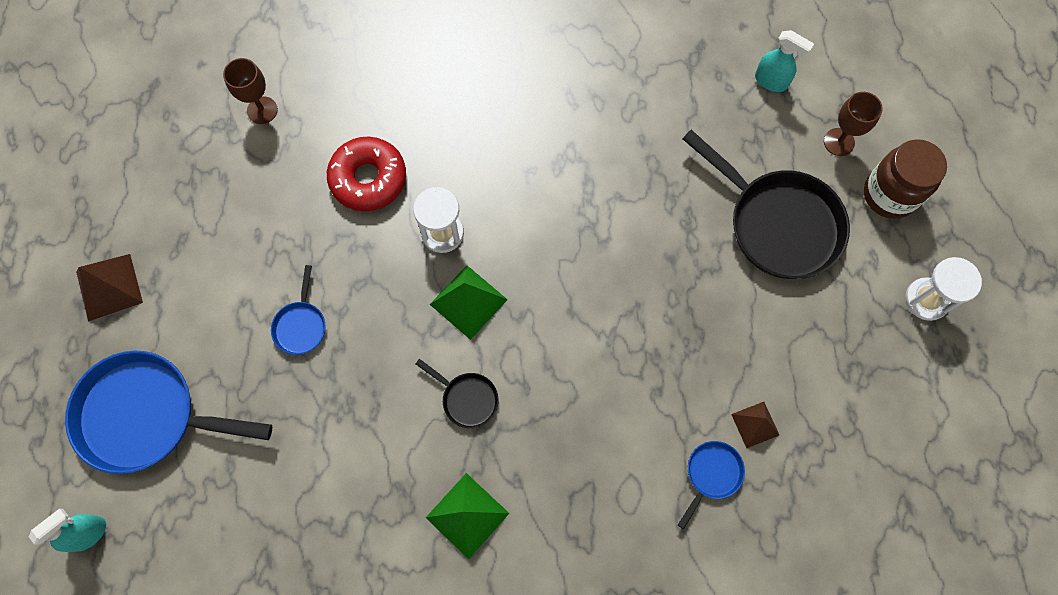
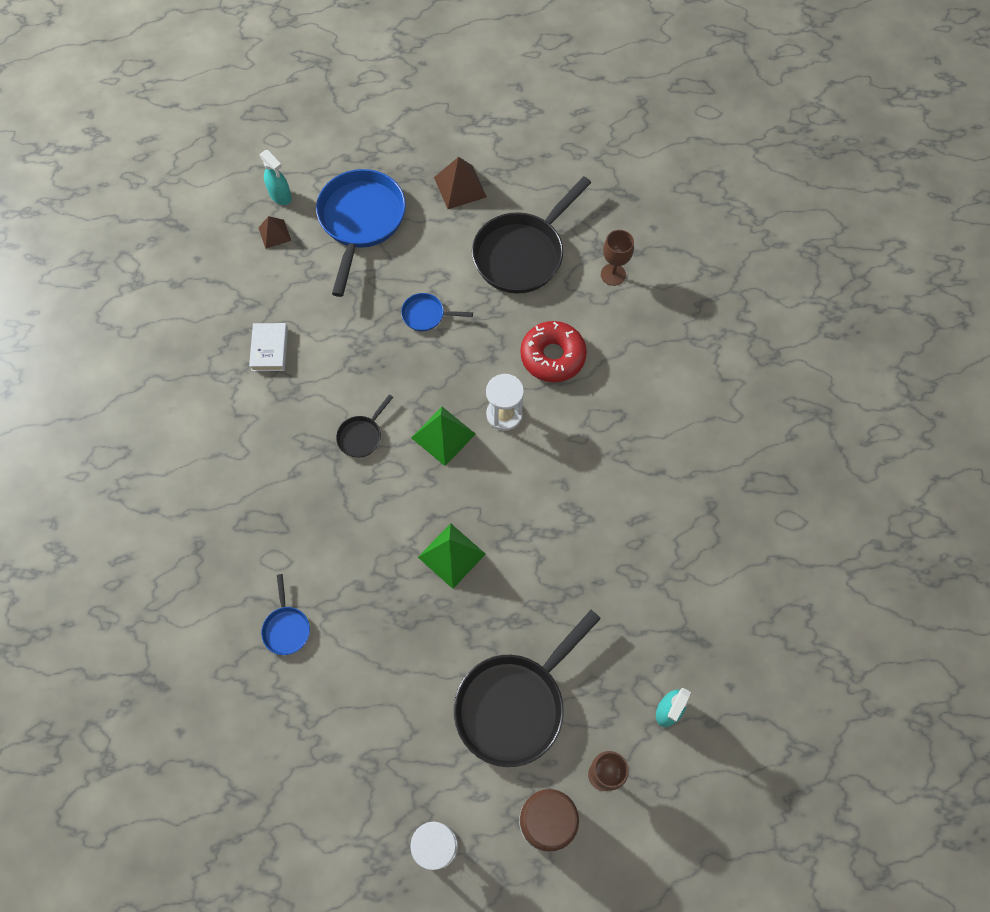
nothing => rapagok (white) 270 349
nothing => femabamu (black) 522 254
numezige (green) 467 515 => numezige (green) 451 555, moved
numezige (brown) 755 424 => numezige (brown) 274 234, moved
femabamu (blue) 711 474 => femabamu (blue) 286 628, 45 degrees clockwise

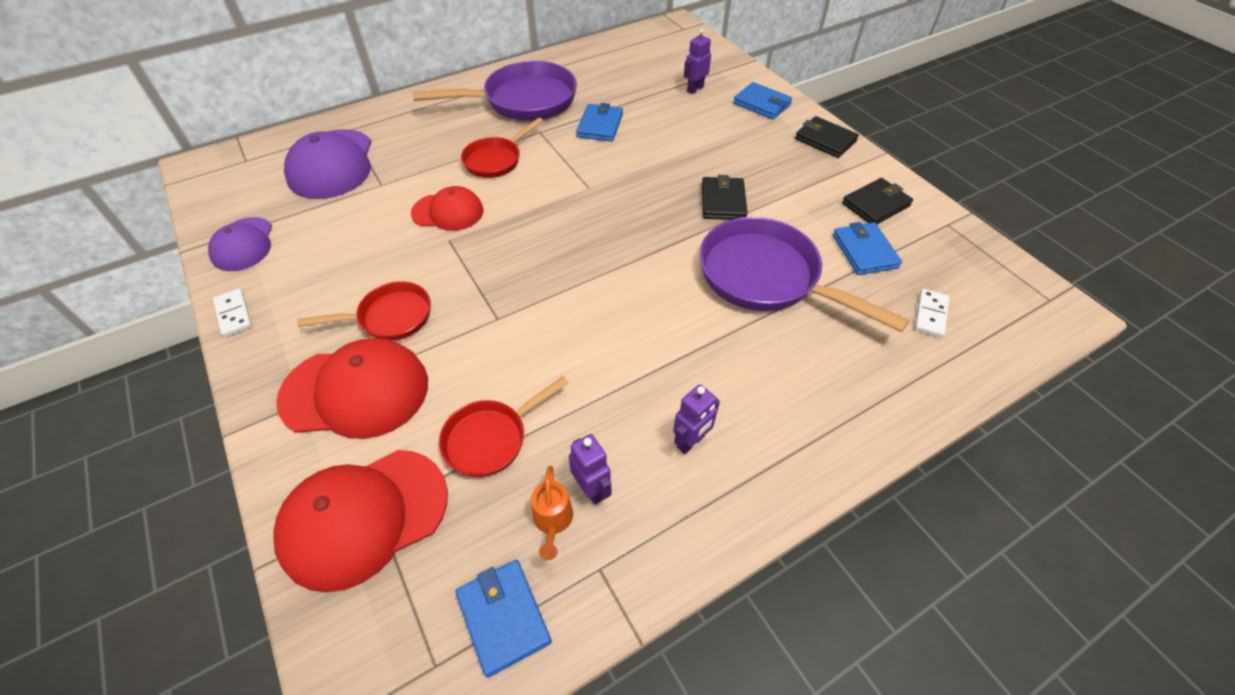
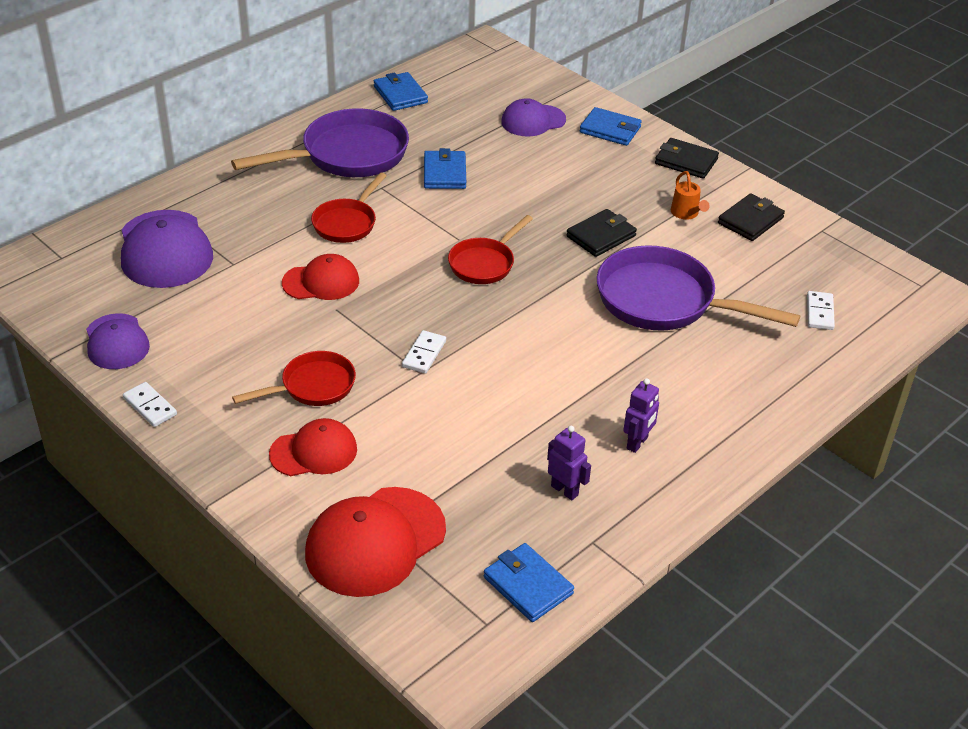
nothing => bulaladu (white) 424 354
femabamu (red) 491 438 => femabamu (red) 484 263, moved
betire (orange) 552 521 => betire (orange) 686 214, moved
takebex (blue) 864 251 => takebex (blue) 400 95, moved
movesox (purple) 695 89 => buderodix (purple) 533 121
takebex (black) 723 201 => takebex (black) 601 236, 60 degrees clockwise
buderodix (red) 355 391 => buderodix (red) 314 452, x0.62

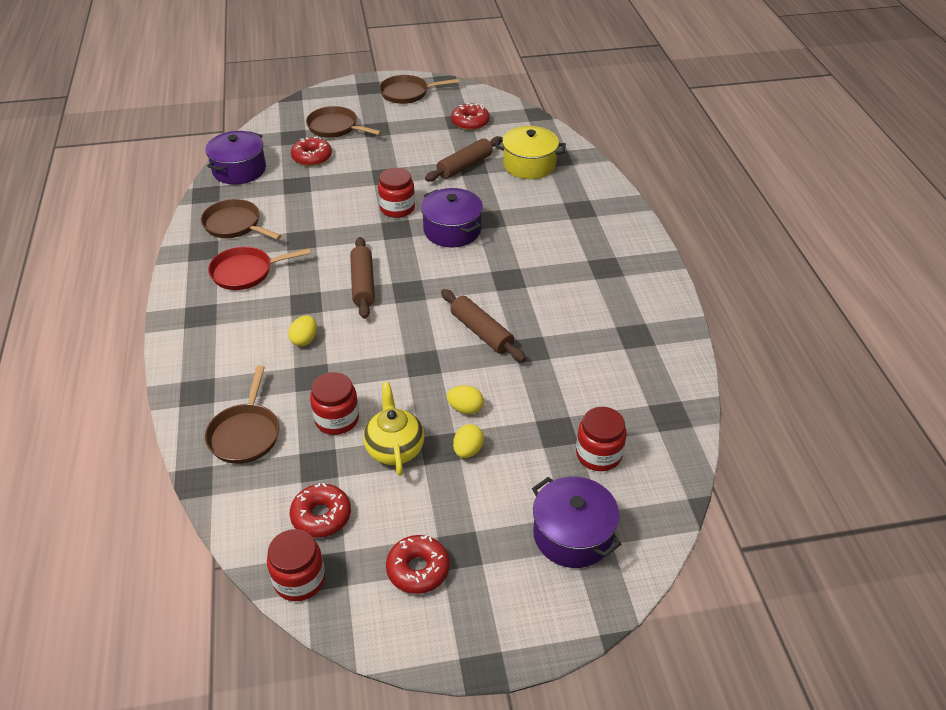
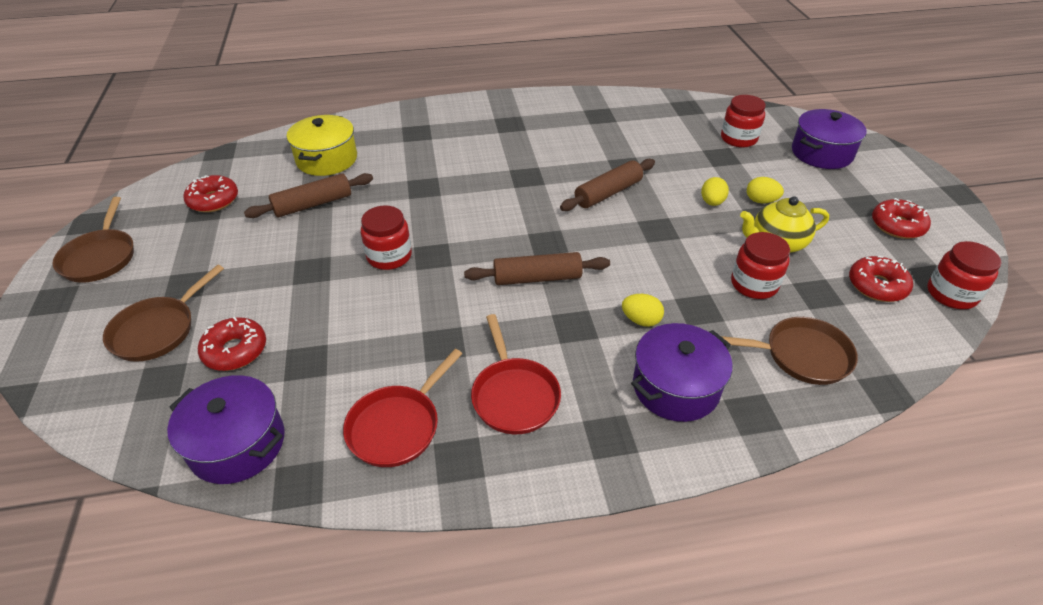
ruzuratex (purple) 452 230 => ruzuratex (purple) 675 387, moved
femabamu (brown) 235 225 => femabamu (red) 398 426
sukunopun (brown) 465 166 => sukunopun (brown) 313 204, 75 degrees counterclockwise

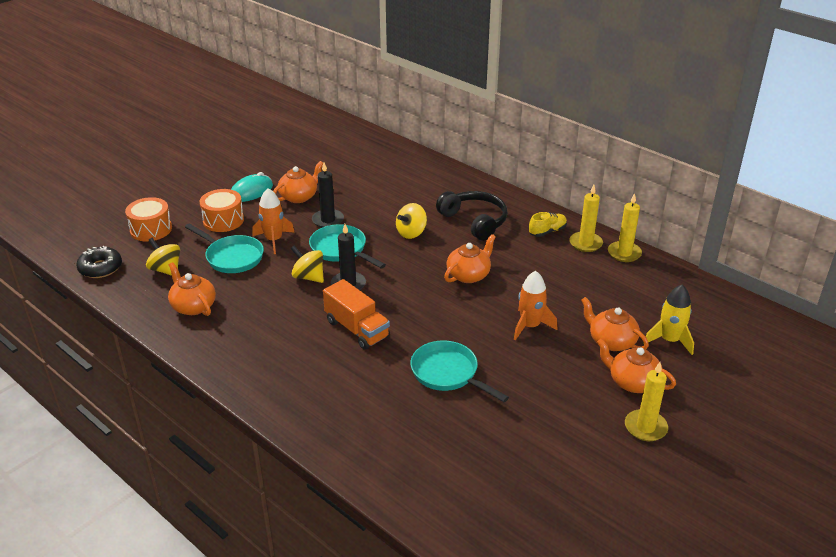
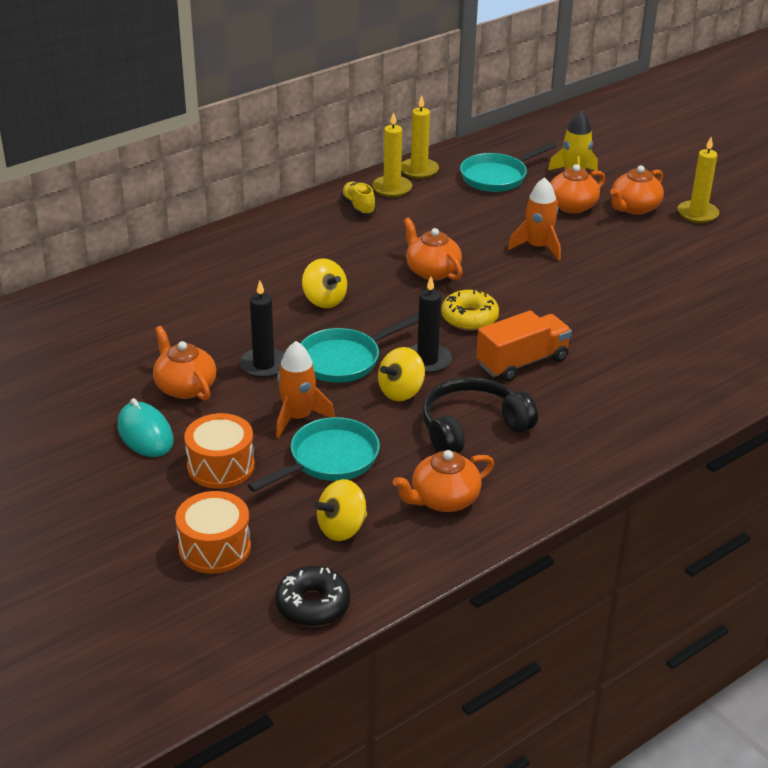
nothing => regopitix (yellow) 469 318
femabamu (turquoise) 448 373 => femabamu (turquoise) 497 177, moved
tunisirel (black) 474 221 => tunisirel (black) 472 427, moved

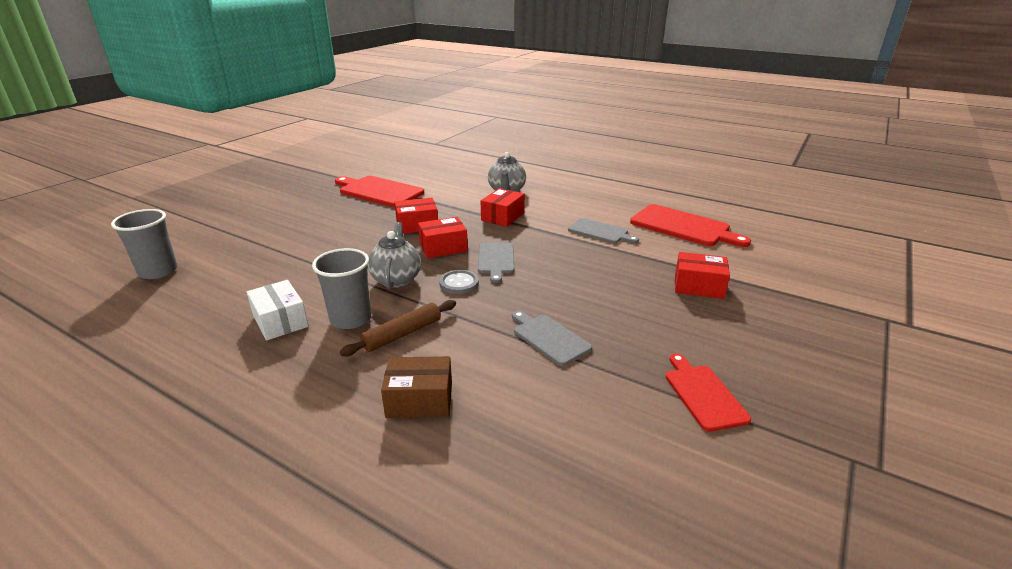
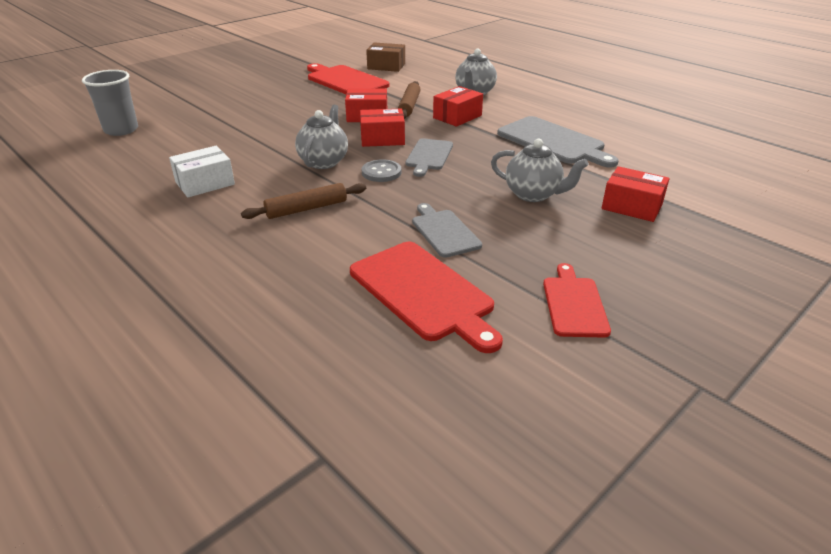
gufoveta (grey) 350 319 => nothing
nothing => sukunopun (brown) 409 106
nothing => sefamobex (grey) 533 194
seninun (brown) 419 400 => seninun (brown) 386 66, moved
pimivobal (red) 683 227 => pimivobal (red) 424 292, moved
seninun (white) 280 321 => seninun (white) 205 183, 75 degrees clockwise
pimivobal (grey) 600 232 => pimivobal (grey) 553 142, x1.65

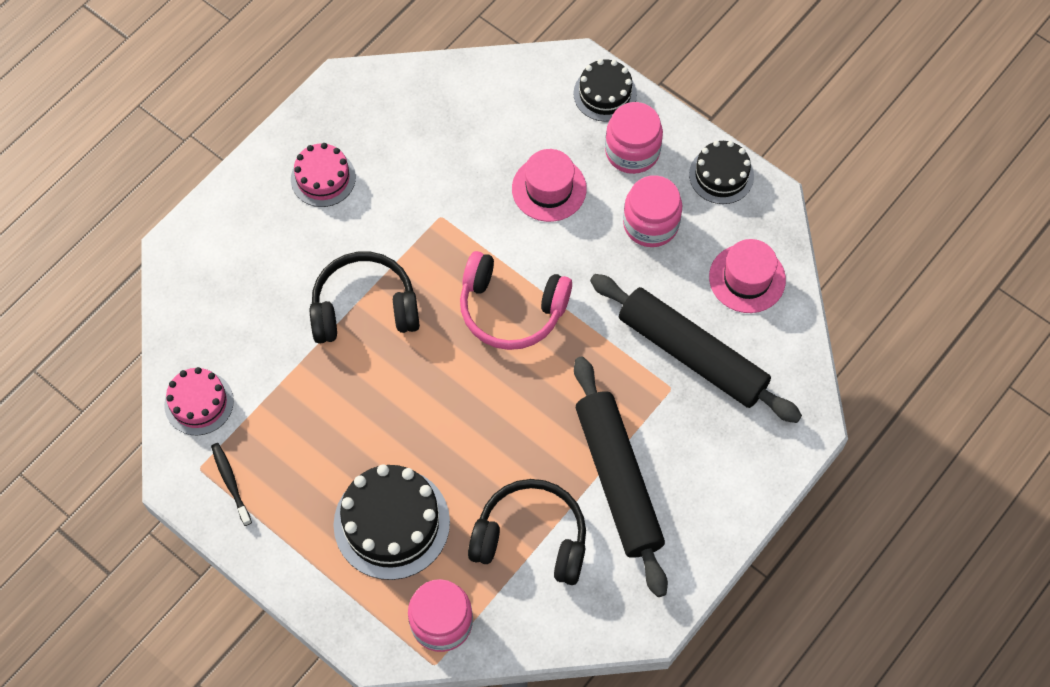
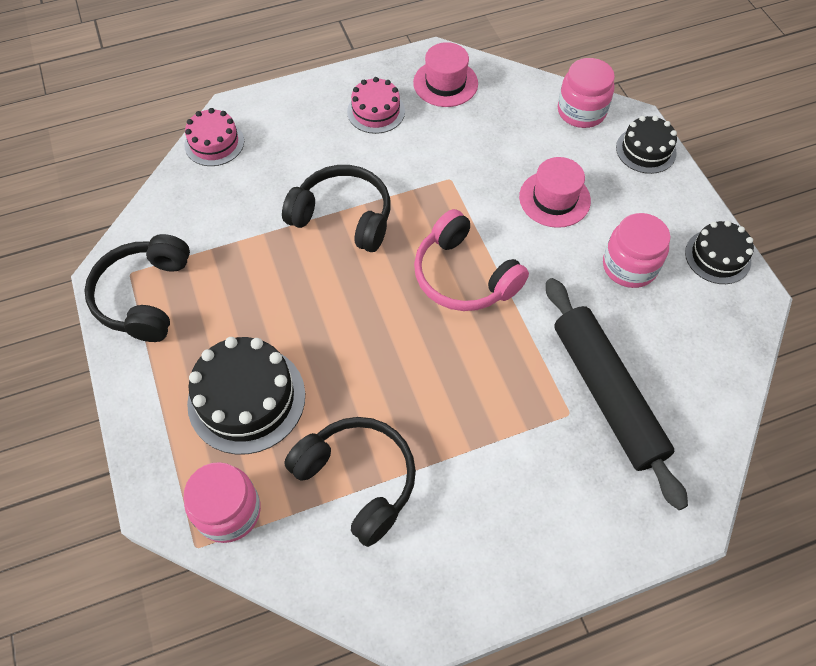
sukunopun (black) 618 480 => nothing
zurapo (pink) 199 403 => zurapo (pink) 214 143, moved
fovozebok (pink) 632 151 => fovozebok (pink) 581 111, moved
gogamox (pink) 747 278 => gogamox (pink) 445 83, moved
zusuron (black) 230 483 => tunisirel (black) 144 296

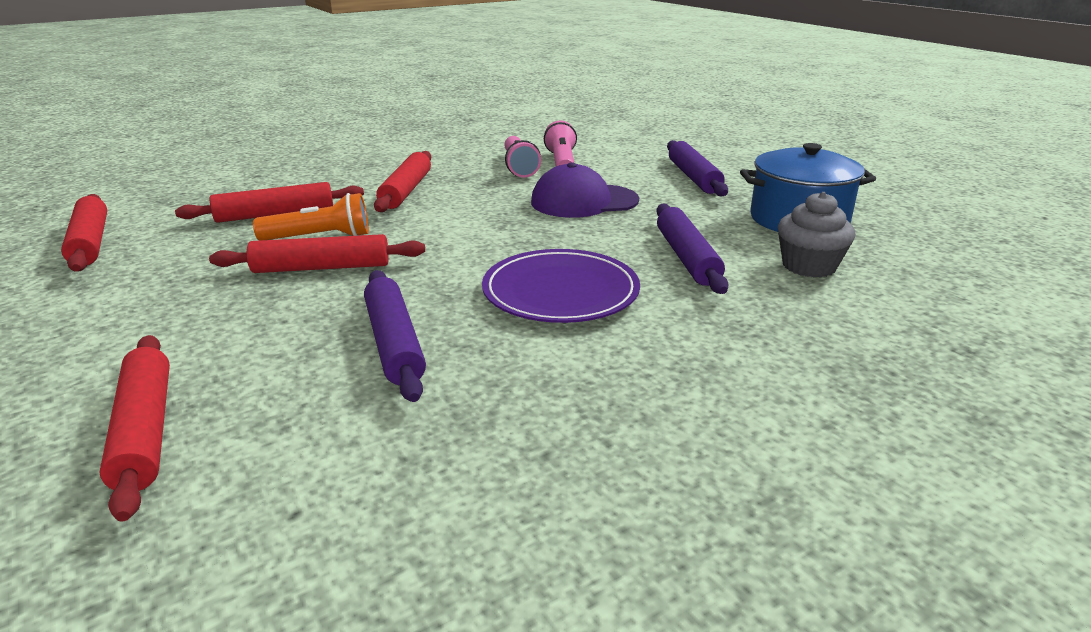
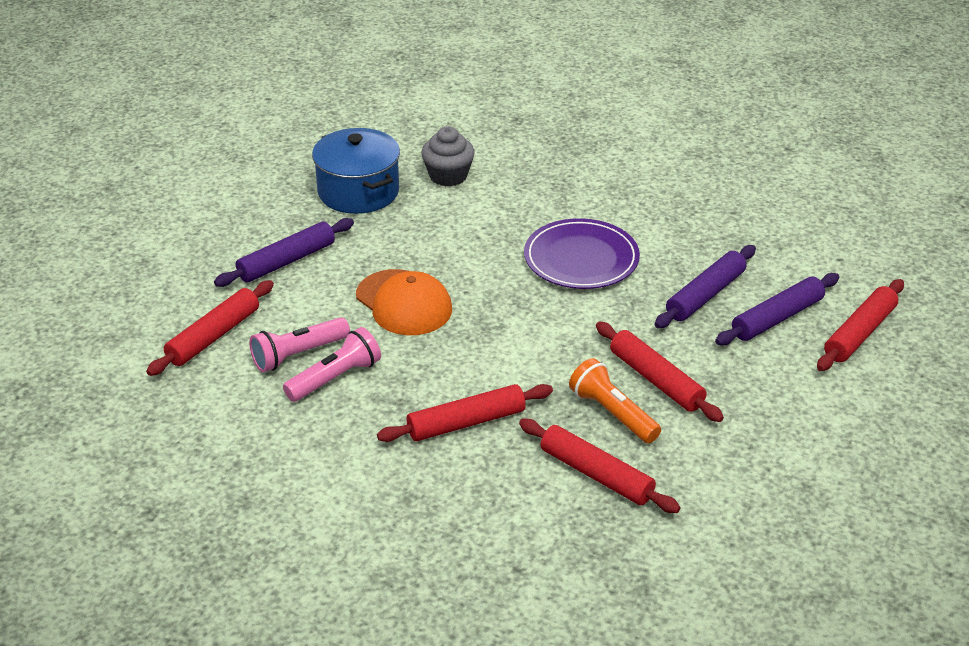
sukunopun (red) 90 242 => sukunopun (red) 214 336, moved
sukunopun (purple) 686 257 => sukunopun (purple) 777 318, moved
buderodix (purple) 584 201 => buderodix (orange) 404 303

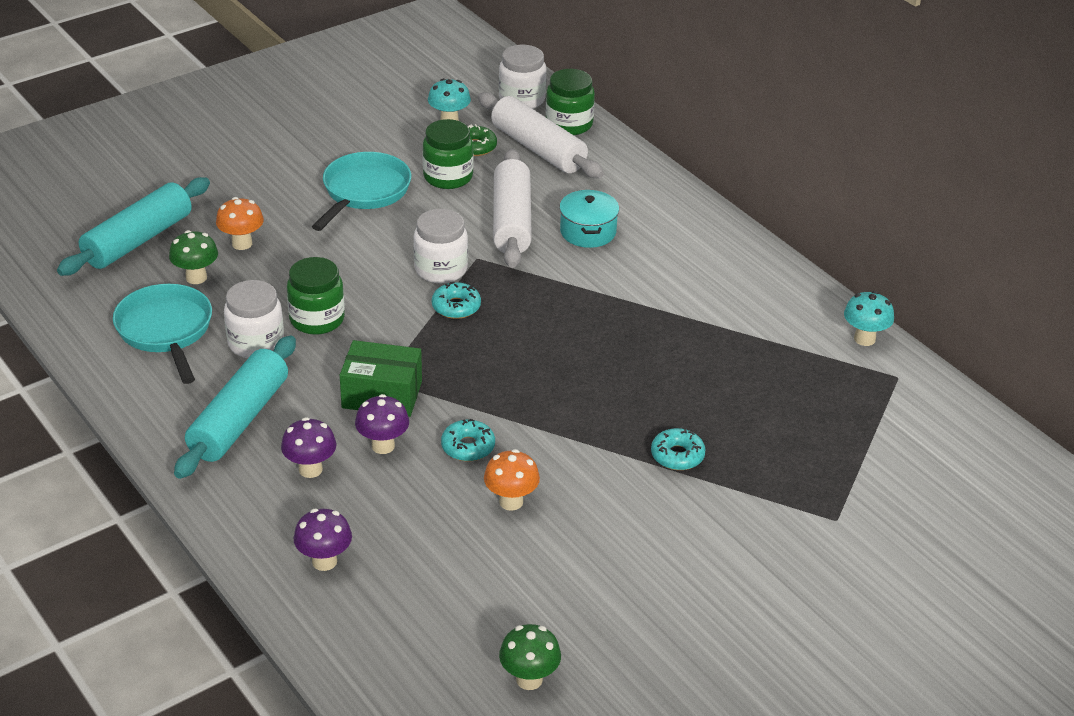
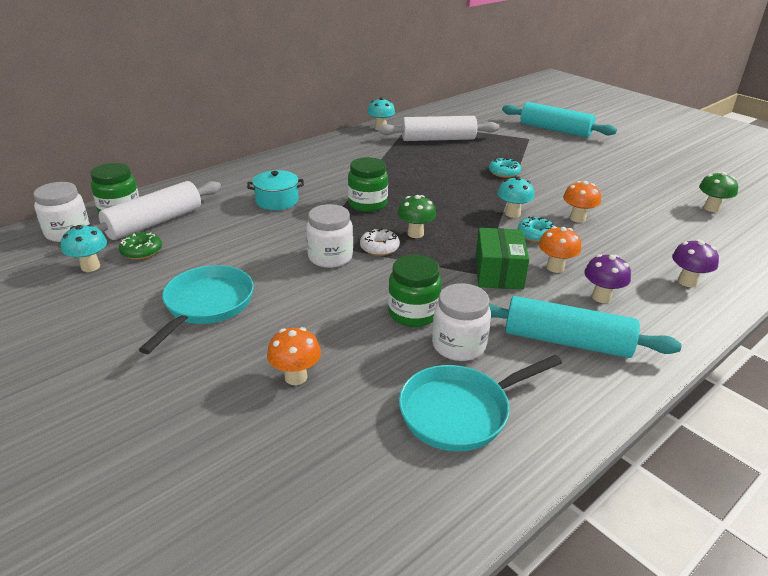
nothing => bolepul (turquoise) 512 214
sukunopun (turquoise) 138 240 => sukunopun (turquoise) 555 130, moved
bolepul (green) 196 277 => bolepul (green) 415 234, moved
fovozebok (green) 448 177 => fovozebok (green) 367 204, moved
sukunopun (white) 512 221 => sukunopun (white) 438 139, moved
bolepul (purple) 383 446 => bolepul (orange) 555 267
regopitix (turquoise) 456 307 => regopitix (white) 379 248
femabamu (turquoise) 364 192 => femabamu (turquoise) 206 305, 90 degrees clockwise

